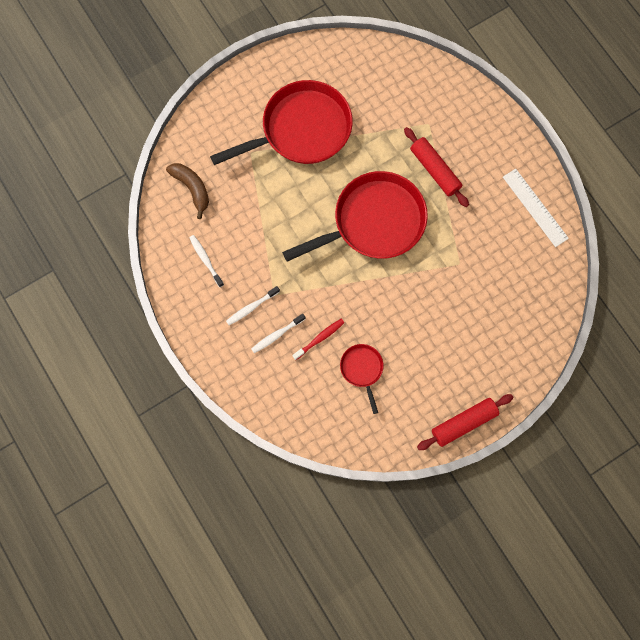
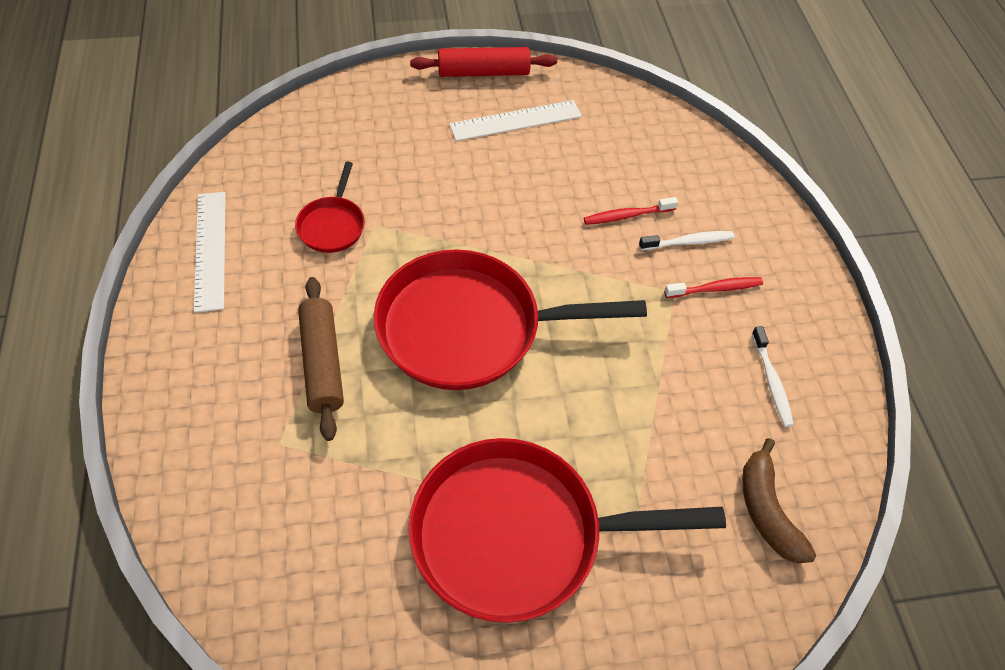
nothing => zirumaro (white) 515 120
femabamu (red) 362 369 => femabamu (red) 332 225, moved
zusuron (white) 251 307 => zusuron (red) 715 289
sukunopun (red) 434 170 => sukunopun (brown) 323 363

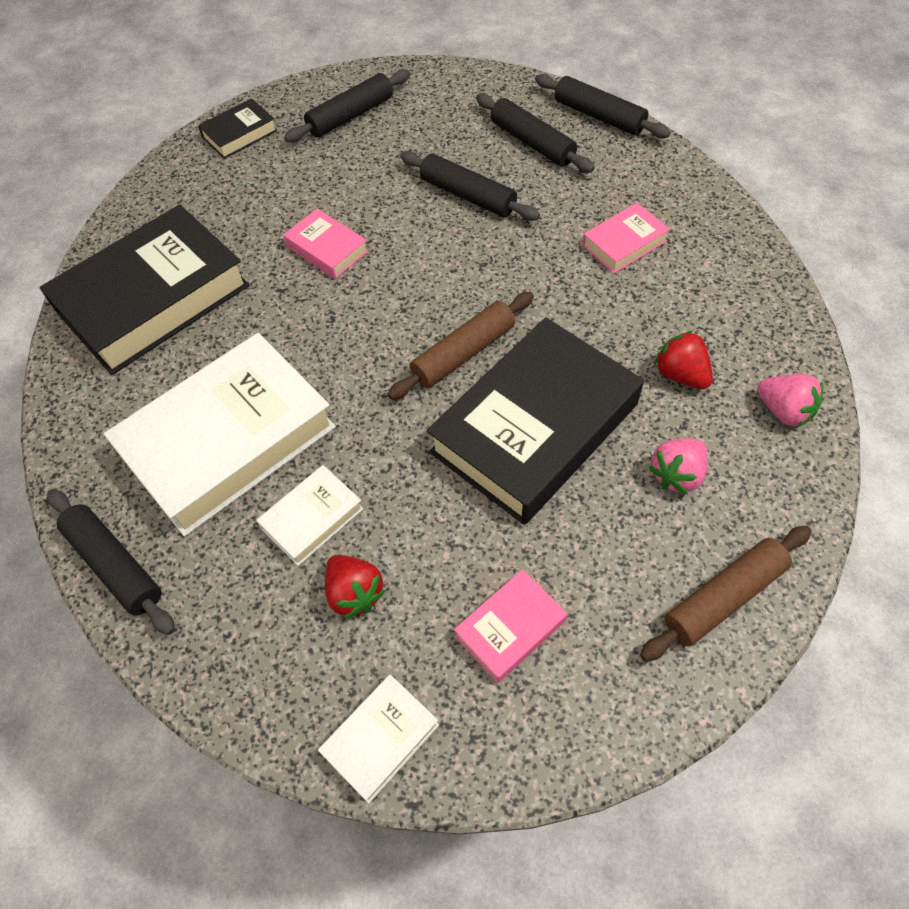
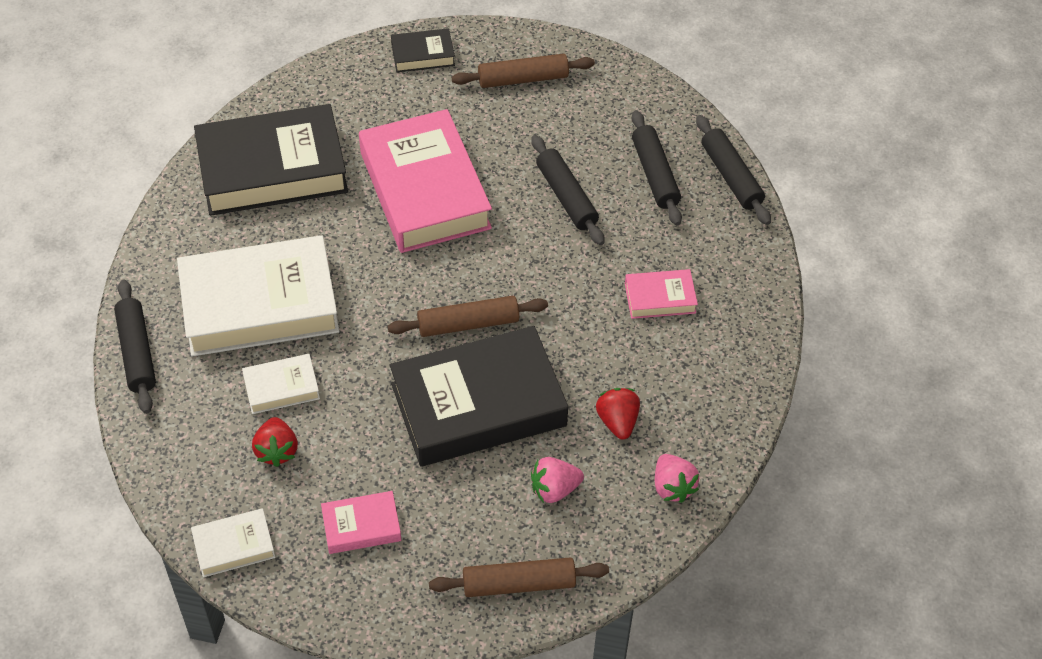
sukunopun (black) 350 116 => sukunopun (brown) 523 79
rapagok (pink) 327 249 => rapagok (pink) 425 190, x2.21

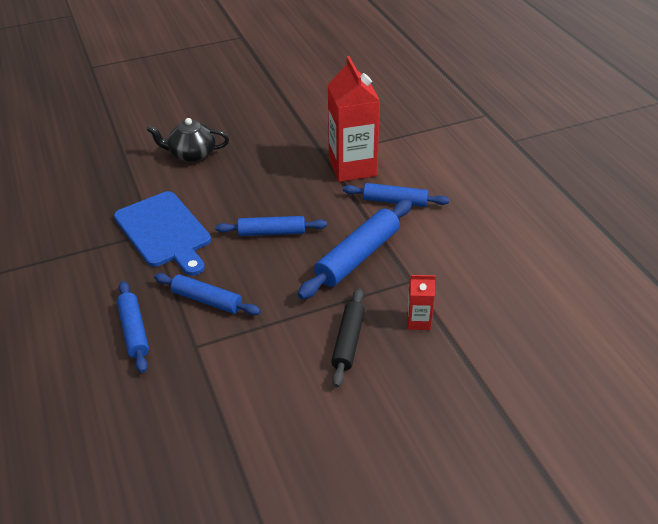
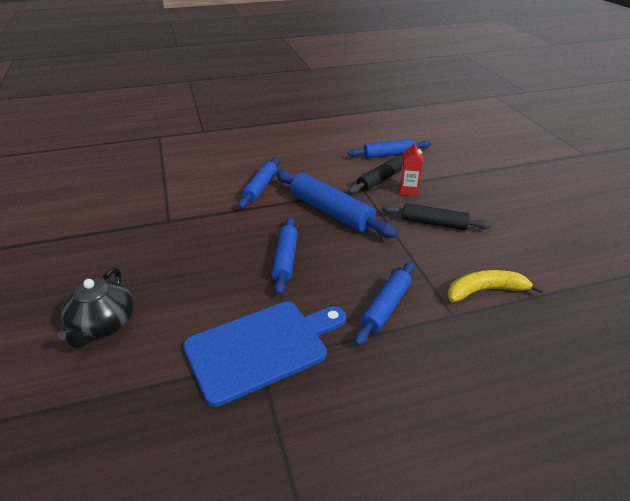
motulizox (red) 352 167 => nothing
nothing => sukunopun (black) 379 180
nothing => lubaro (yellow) 485 291
sukunopun (blue) 134 331 => sukunopun (blue) 389 154, moved

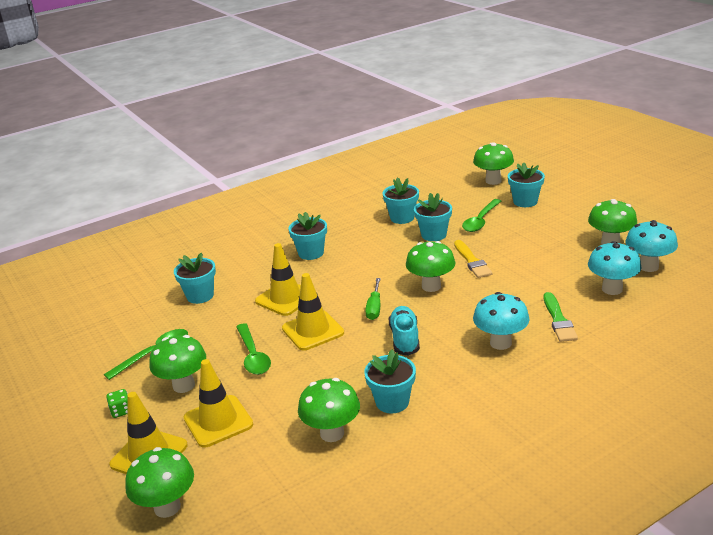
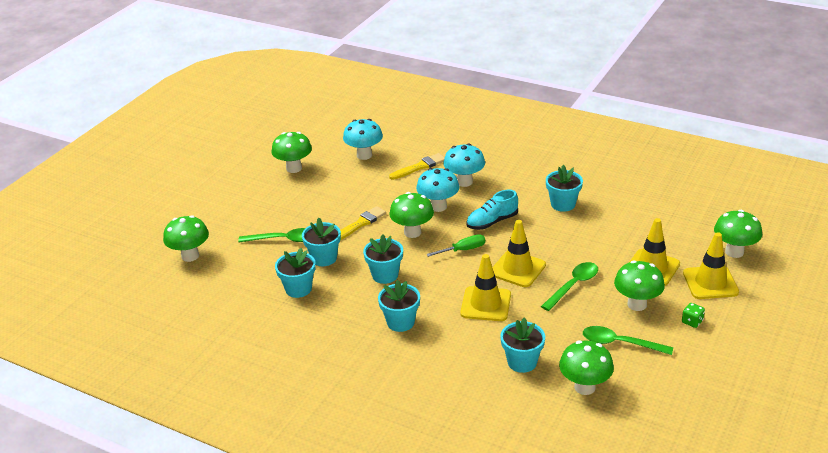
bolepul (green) 332 433 => bolepul (green) 584 387, moved
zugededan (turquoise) 525 201 => zugededan (turquoise) 385 275, moved
bolepul (turquoise) 648 266 => bolepul (turquoise) 438 206, moved
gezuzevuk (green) 558 320 => gezuzevuk (yellow) 419 167

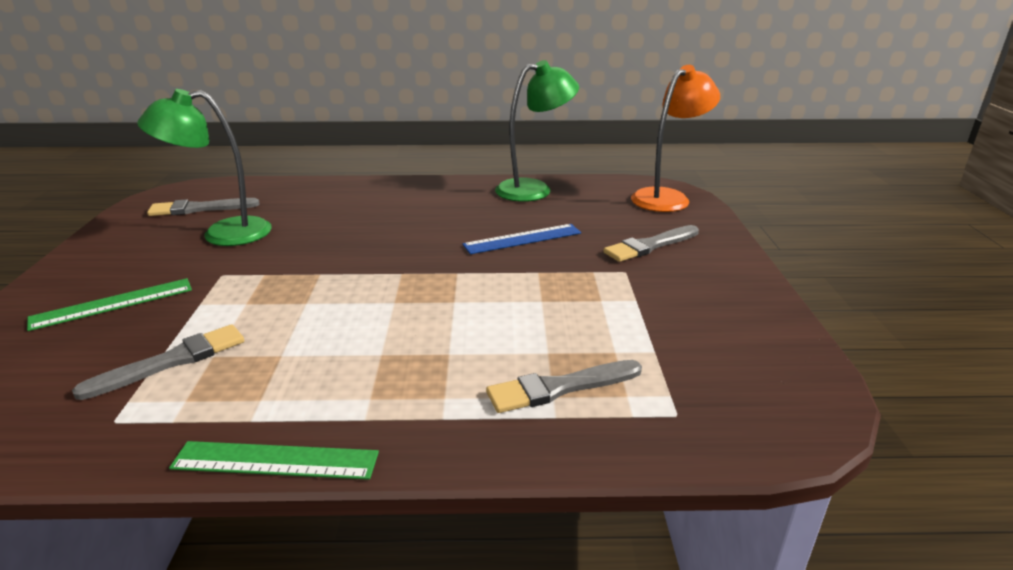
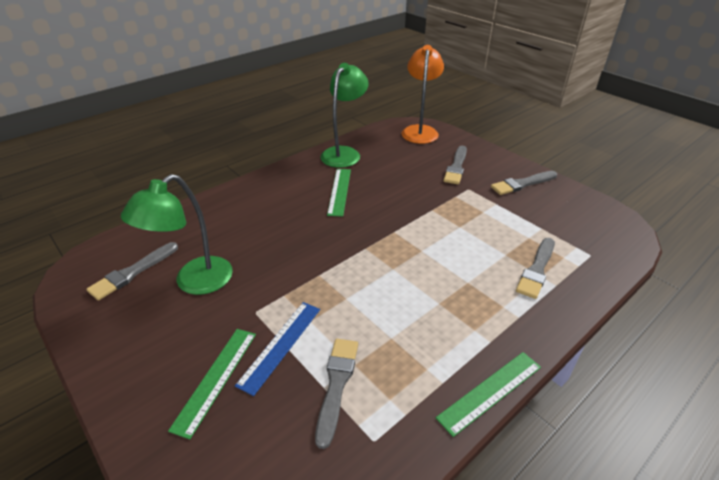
nothing => zirumaro (green) 339 191
nothing => gezuzevuk (grey) 522 184
zirumaro (blue) 522 239 => zirumaro (blue) 280 345, moved

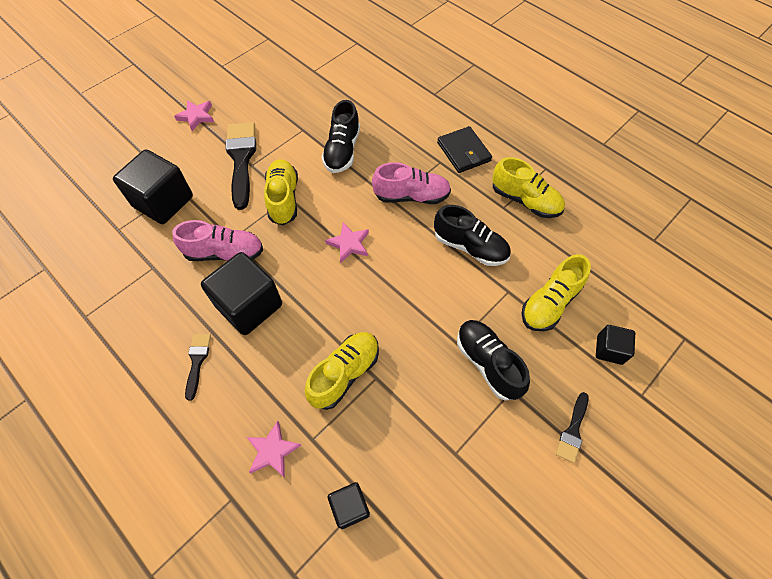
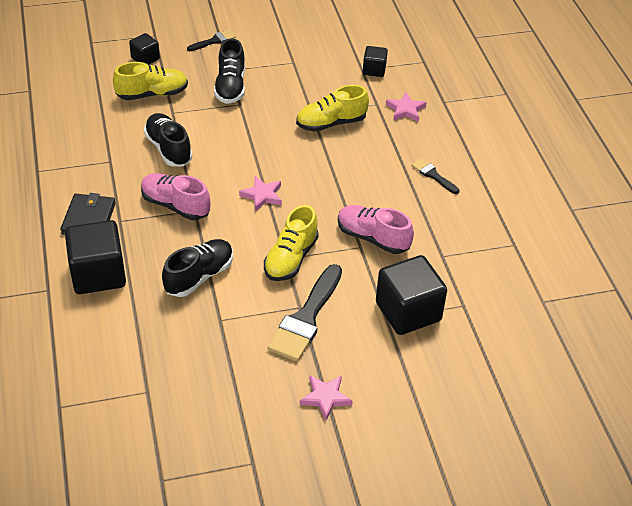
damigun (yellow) 525 201 => nothing
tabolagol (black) 249 305 => tabolagol (black) 98 274, moved
gezuzevuk (black) 197 361 => gezuzevuk (black) 433 175, 105 degrees clockwise

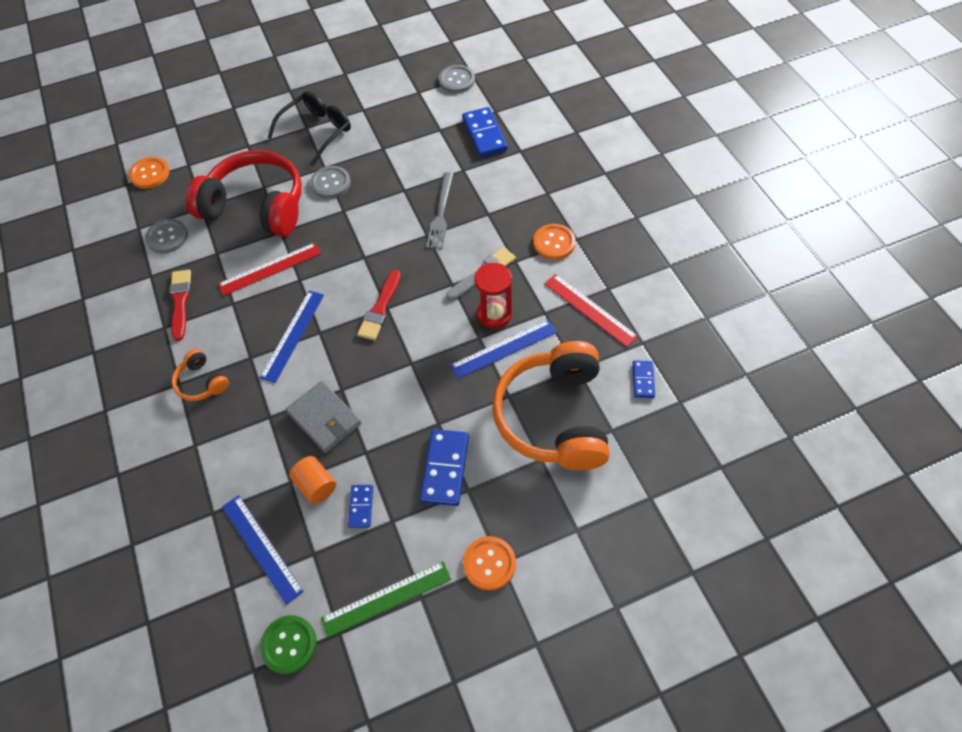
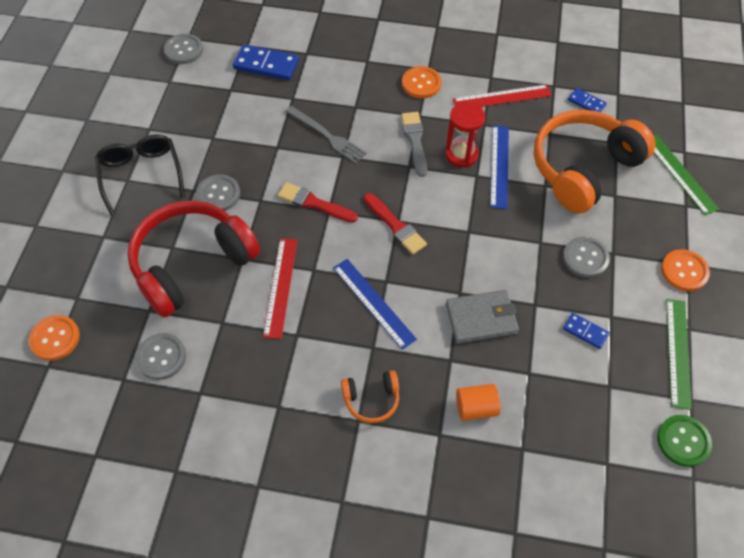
zirumaro (blue) 261 548 => nothing
nothing => zirumaro (green) 680 174
gezuzevuk (red) 180 301 => gezuzevuk (red) 314 203, moved
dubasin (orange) 316 485 => dubasin (orange) 476 408, moved
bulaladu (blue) 445 468 => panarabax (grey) 585 258
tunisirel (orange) 554 417 => tunisirel (orange) 583 168, 105 degrees clockwise

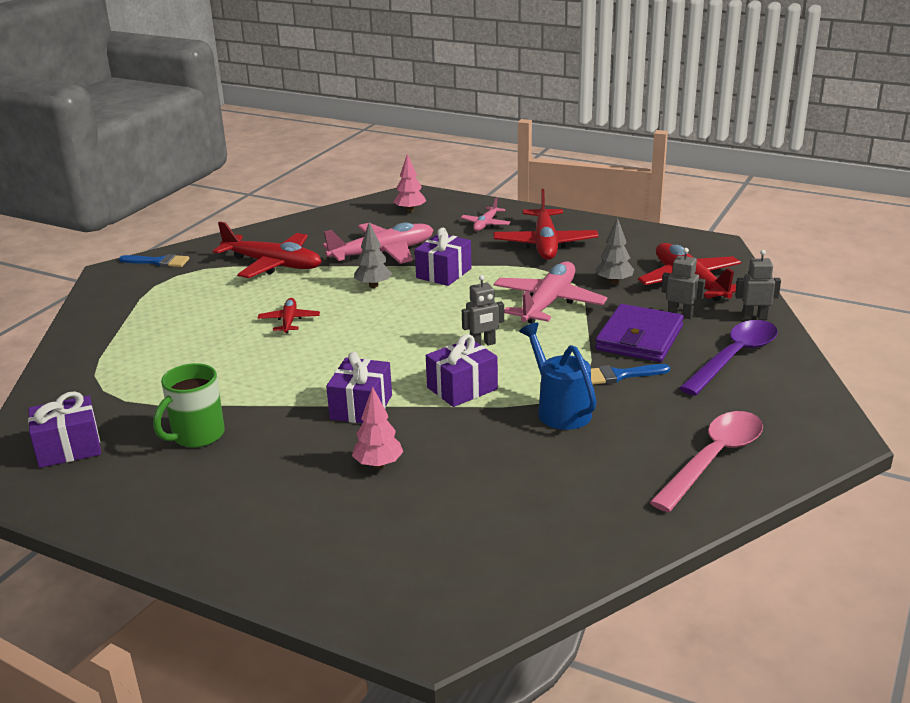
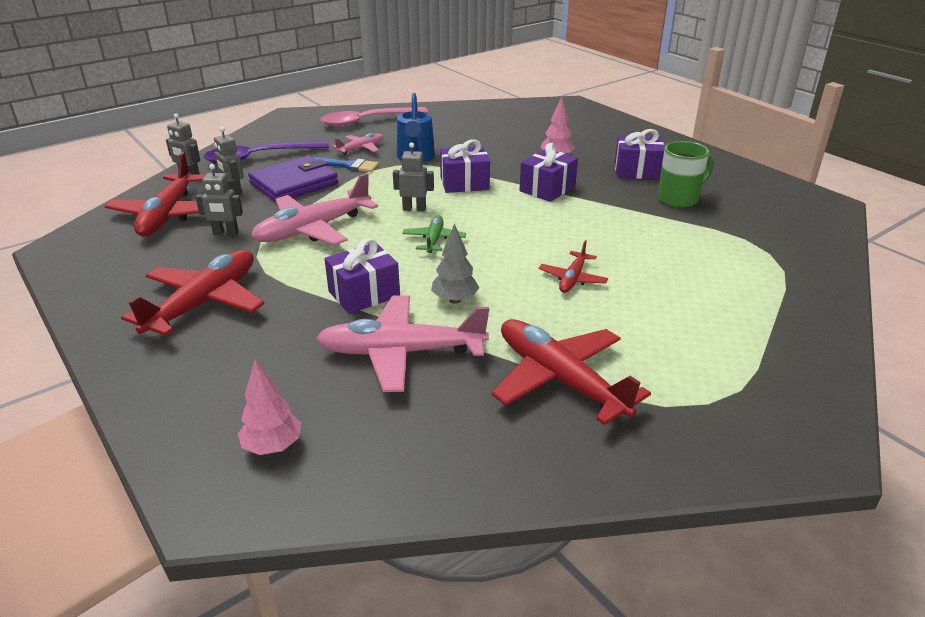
gezuzevuk (blue) 158 262 => nothing
nothing => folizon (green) 434 240
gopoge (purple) 69 448 => gopoge (purple) 637 171, moved
folizon (pink) 486 224 => folizon (pink) 361 148, moved
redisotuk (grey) 614 282 => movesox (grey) 225 233

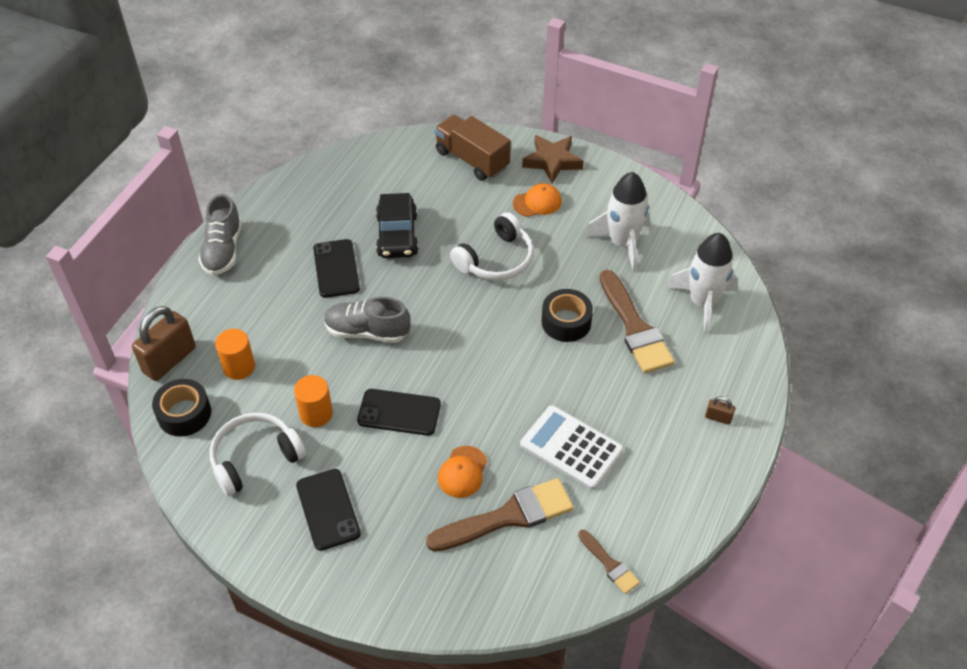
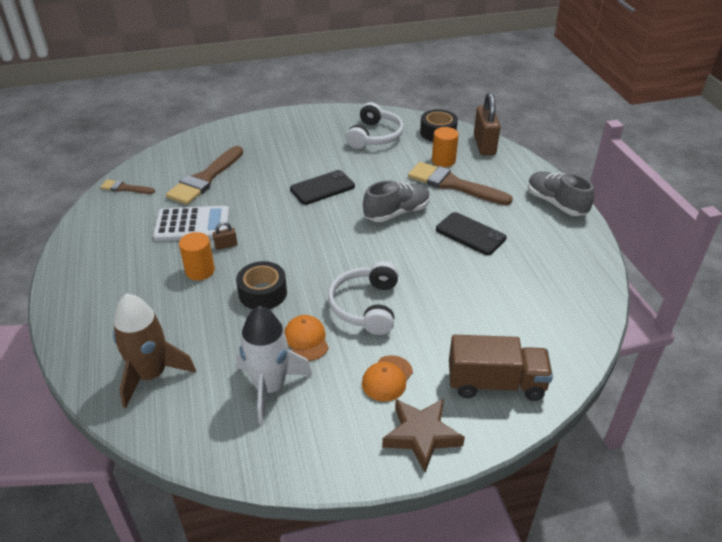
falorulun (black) 328 509 => nothing
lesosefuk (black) 397 235 => nothing
dubasin (orange) 316 414 => dubasin (orange) 200 271, moved
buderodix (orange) 462 472 => buderodix (orange) 306 339, moved
gezuzevuk (brown) 635 327 => gezuzevuk (brown) 453 184, moved
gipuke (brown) 718 418 => gipuke (brown) 226 245, moved
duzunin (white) 702 303 => duzunin (brown) 151 375

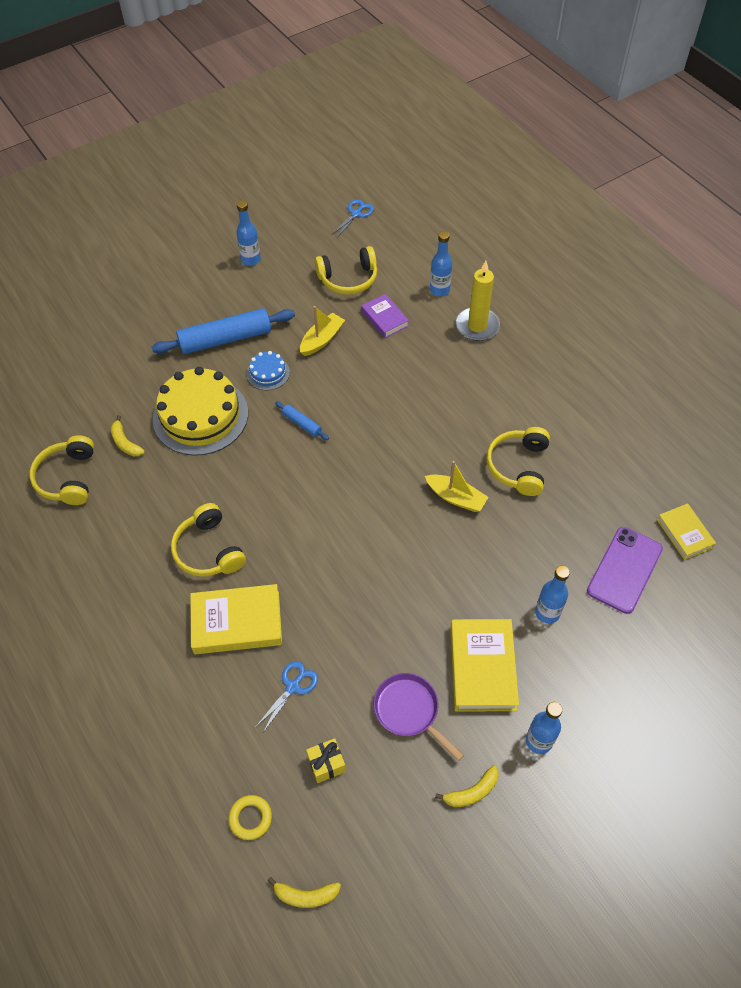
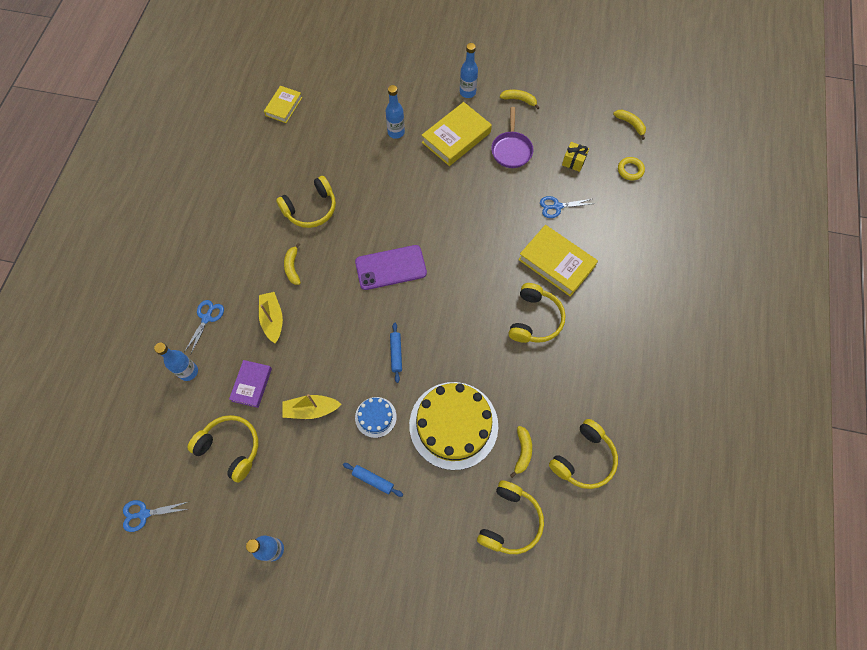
nothing => lubaro (yellow) 293 267
nothing => tunisirel (yellow) 510 521
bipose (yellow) 456 497 => bipose (yellow) 272 319, moved
falorulun (purple) 624 570 => falorulun (purple) 391 267, moved
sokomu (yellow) 477 326 => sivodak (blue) 207 318
sukunopun (blue) 225 339 => sukunopun (blue) 373 480, x0.46

